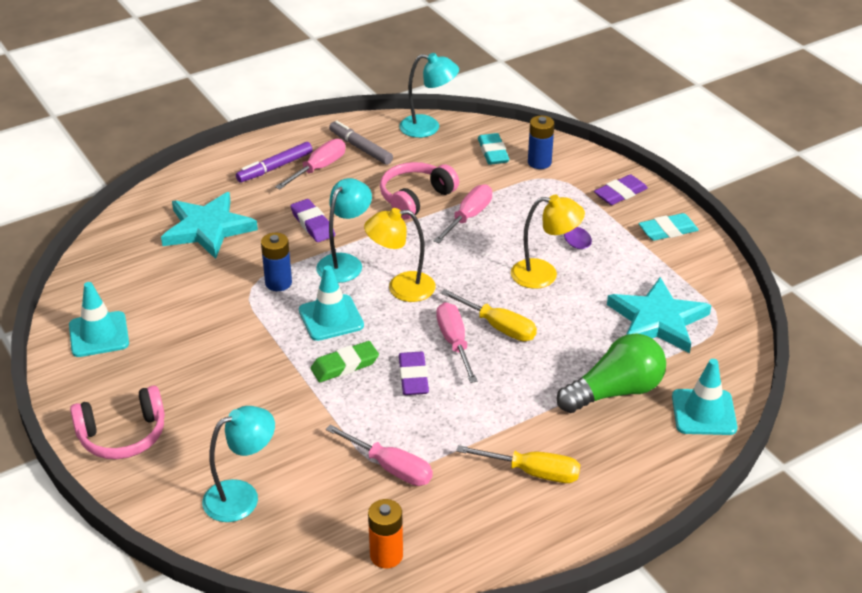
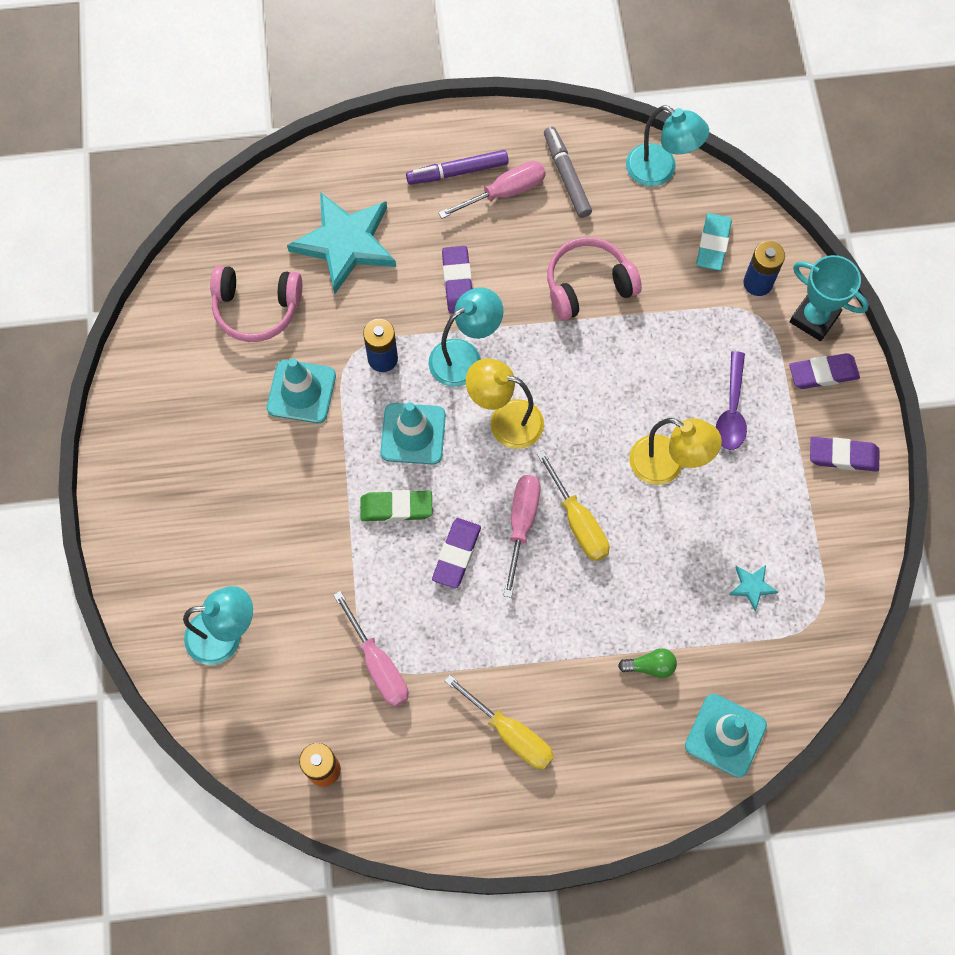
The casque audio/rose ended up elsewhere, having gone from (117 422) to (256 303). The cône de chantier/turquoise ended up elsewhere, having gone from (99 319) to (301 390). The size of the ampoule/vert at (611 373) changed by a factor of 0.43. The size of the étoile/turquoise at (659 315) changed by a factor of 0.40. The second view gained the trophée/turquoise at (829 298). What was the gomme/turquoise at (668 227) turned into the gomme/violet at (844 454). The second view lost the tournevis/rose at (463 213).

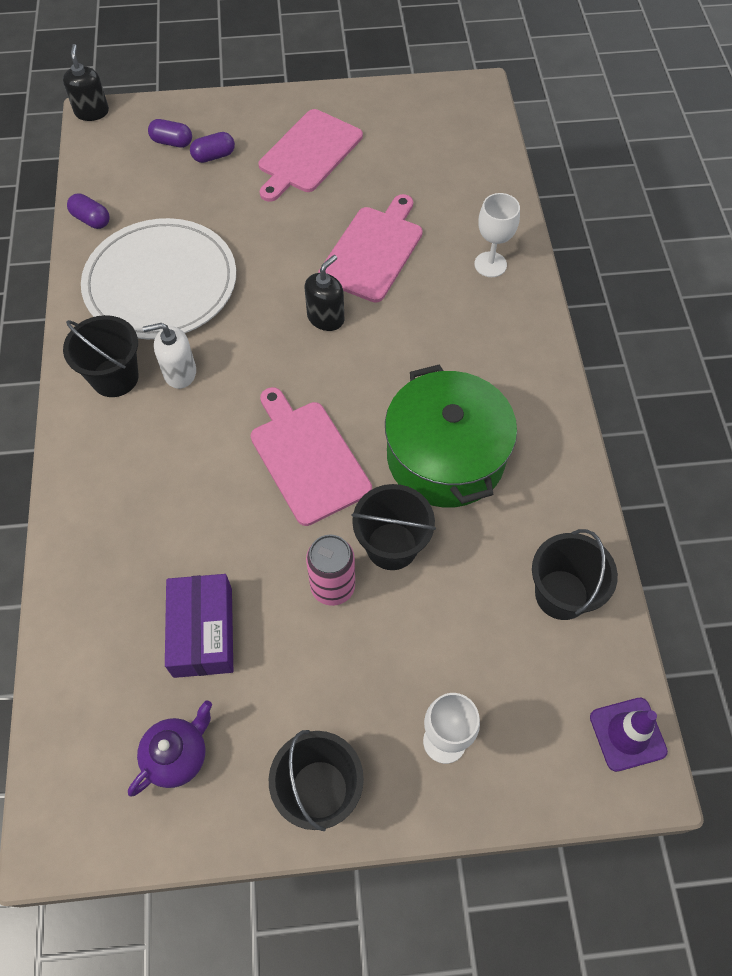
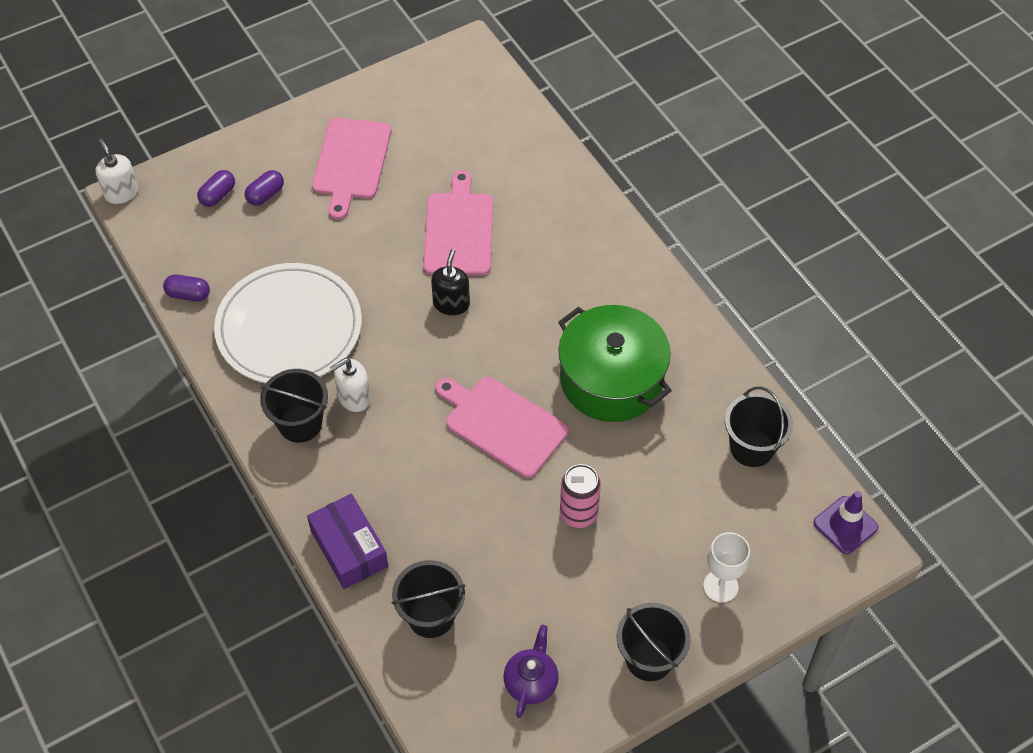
What was the distributeur de savon/noir at (86 82) turned into the distributeur de savon/blanc at (117 171). The gélule/violet at (170 133) ended up facing another way, 45 degrees counterclockwise from before. The boîte/violet ended up elsewhere, having gone from (199 626) to (347 541). The seau/noir ended up elsewhere, having gone from (393 527) to (428 599). The second view lost the verre à pied/blanc at (497 235).

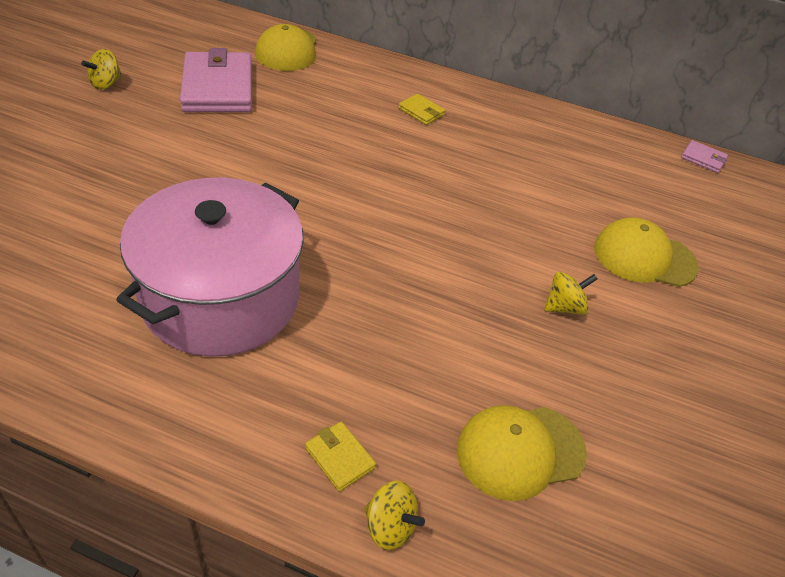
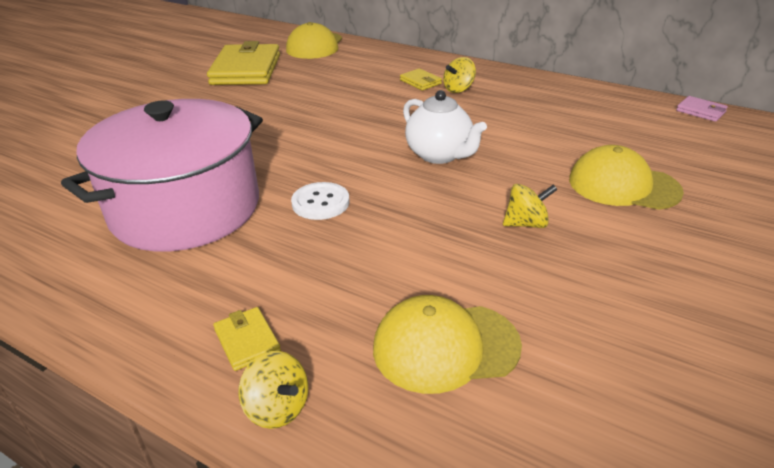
What was the portefeuille/rose at (216 80) turned into the portefeuille/jaune at (243 63). The second view gained the bouton/blanc at (320 201). The second view gained the théière/blanc at (445 127). The toupie/jaune ended up elsewhere, having gone from (101 69) to (459 75).

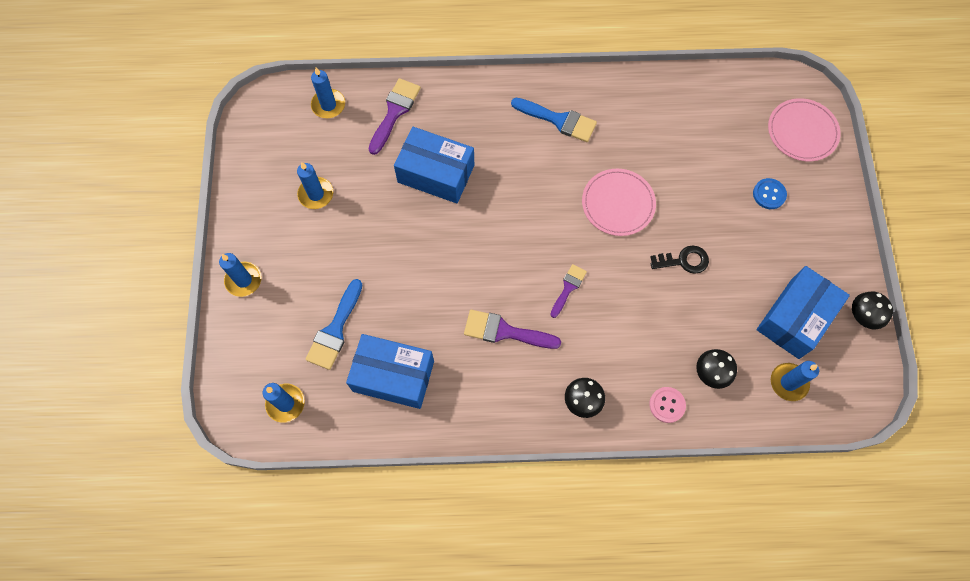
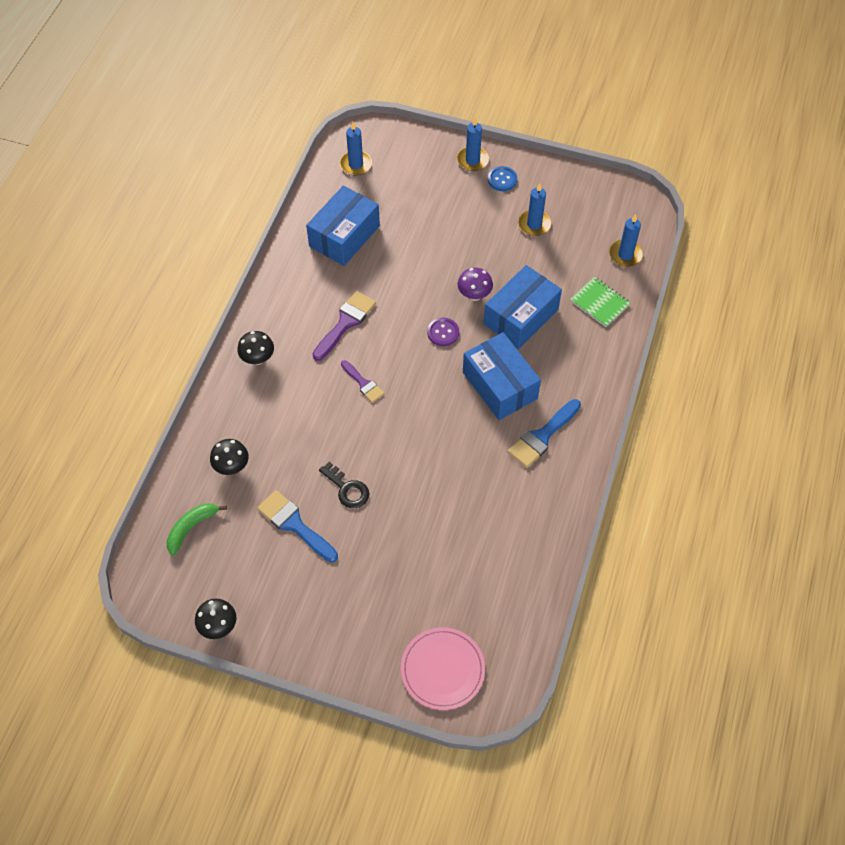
Where the bougie/bleu stood at (795 381), the banane/vert came to stand at (196 529). The pinceau/bleu ended up elsewhere, having gone from (334 324) to (297 526). The clé/noir at (679 259) ended up facing another way, 60 degrees counterclockwise from before. The second view gained the bouton/violet at (443 332). The second view gained the champignon/violet at (475 284). The boîte/bleu ended up elsewhere, having gone from (803 312) to (502 376). The bouton/bleu ended up elsewhere, having gone from (770 193) to (502 178). Where the pinceau/violet stood at (394 116), the carnet/vert came to stand at (600 302). The second view lost the assiette/rose at (619 202). The second view lost the bouton/rose at (667 405).

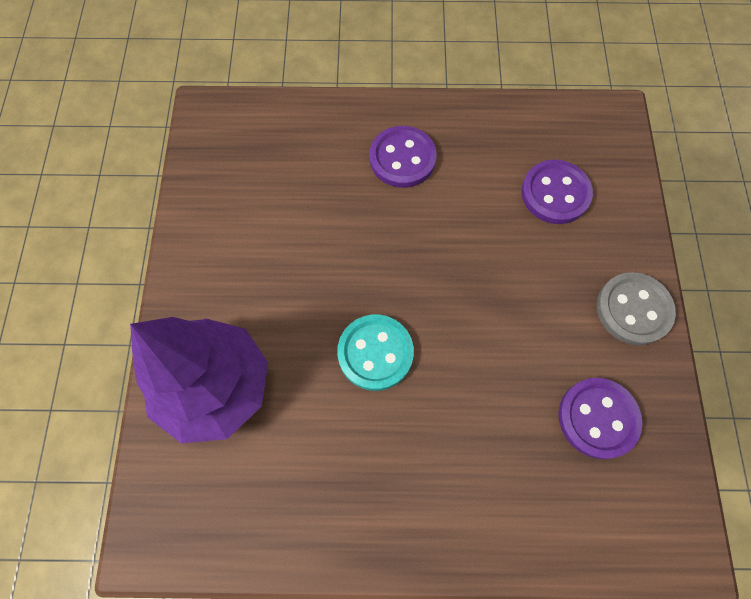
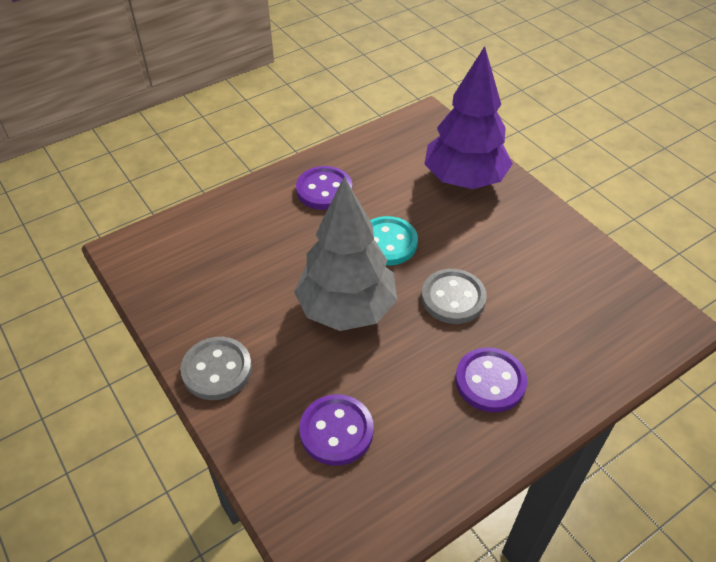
The second view gained the arbre/gris at (345 254). The bouton/violet ended up elsewhere, having gone from (600 418) to (324 188). The second view gained the bouton/gris at (454 296).

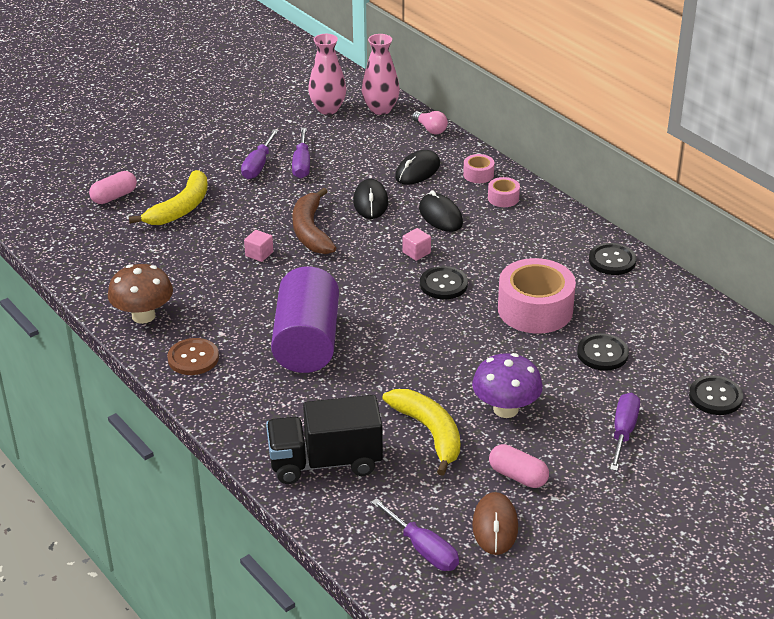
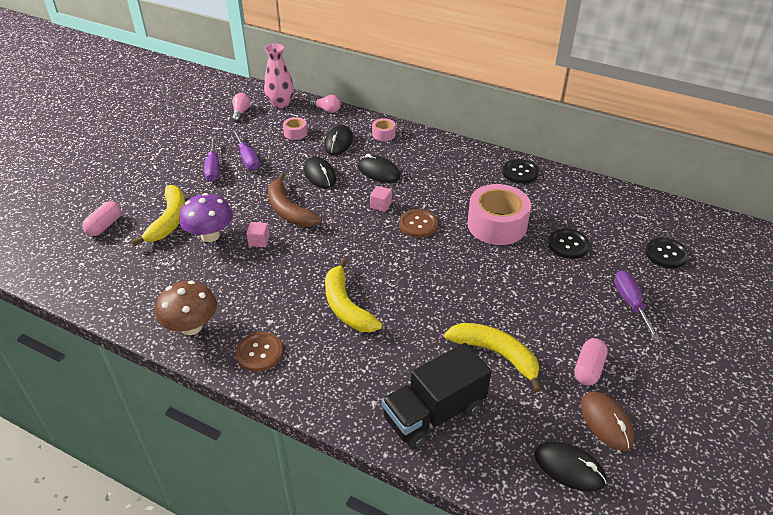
The champignon/violet ended up elsewhere, having gone from (507 385) to (206 217). Where the vase/rose stood at (327 74), the ampoule/rose came to stand at (241 107). The ruban adhésif/rose ended up elsewhere, having gone from (504 192) to (295 128). Where the cylindre/violet stood at (305 319), the banane/jaune came to stand at (353 295). What was the bouton/noir at (444 282) turned into the bouton/marron at (418 223). Where the tournevis/violet stood at (415 534), the souris/noir came to stand at (570 466). The gélule/rose at (519 466) ended up facing another way, 75 degrees counterclockwise from before.

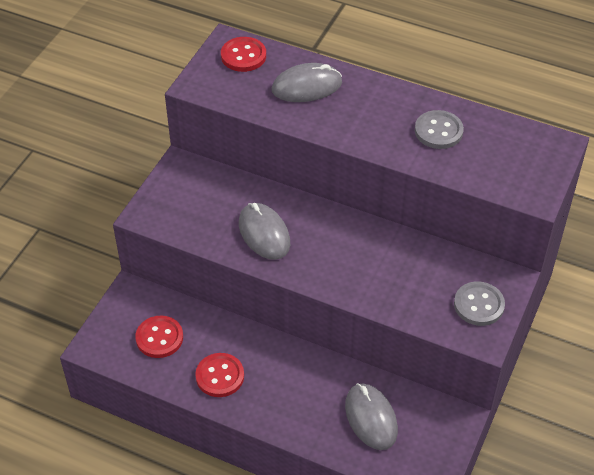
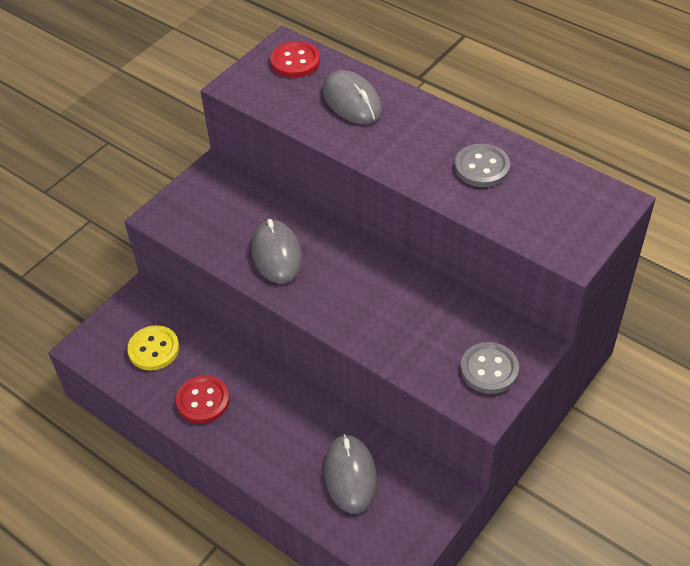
What was the bouton/rouge at (159 336) turned into the bouton/jaune at (153 348). The souris/gris at (307 82) ended up facing another way, 60 degrees clockwise from before.

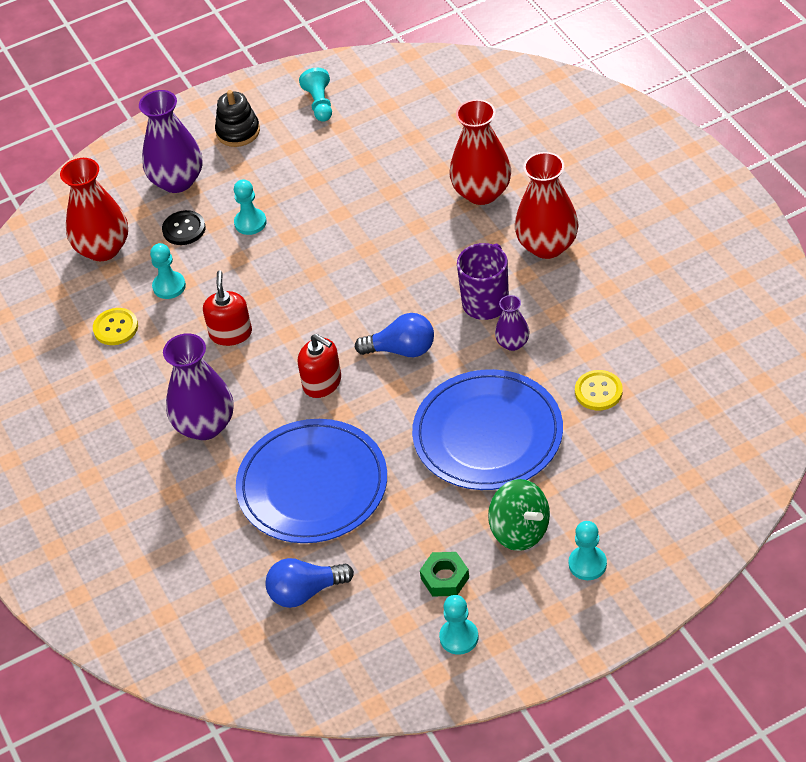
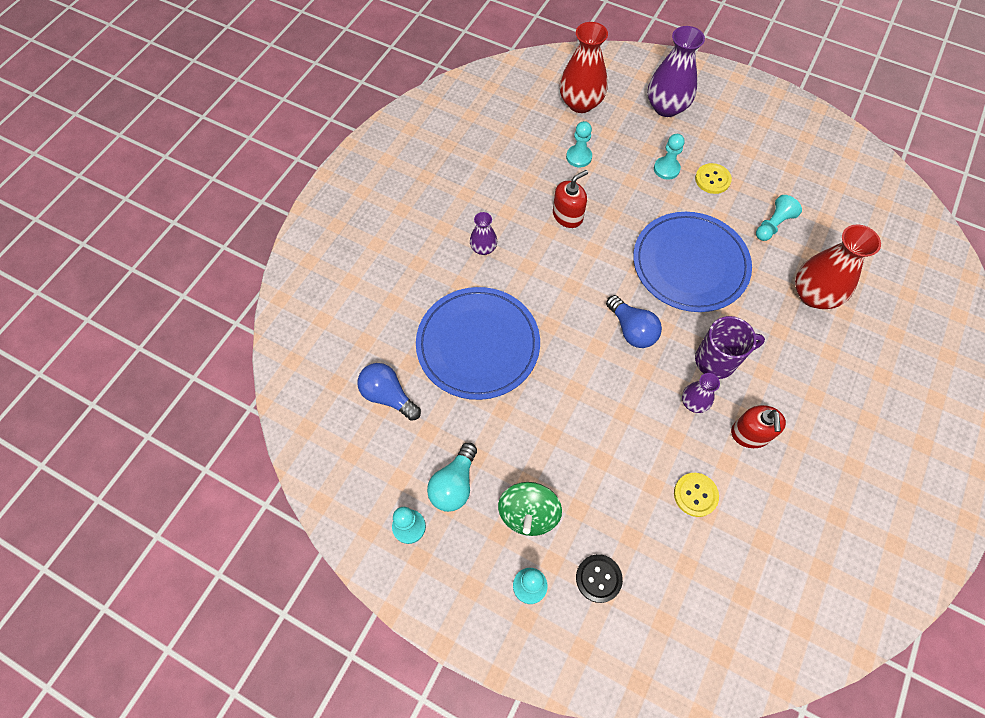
Where the écrou/vert stood at (444 574), the ampoule/turquoise came to stand at (452 477). The size of the vase/violet at (198 386) changed by a factor of 0.52. The bouton/noir ended up elsewhere, having gone from (184 227) to (599 578). The assiette/bleu ended up elsewhere, having gone from (487 429) to (692 262). The bouton/jaune ended up elsewhere, having gone from (115 326) to (713 178). The distributeur de savon/rouge ended up elsewhere, having gone from (319 366) to (758 426). The pion/turquoise ended up elsewhere, having gone from (315 94) to (779 218). The second view lost the jouet à empiler/noir at (237 118). The second view lost the vase/rouge at (546 205).

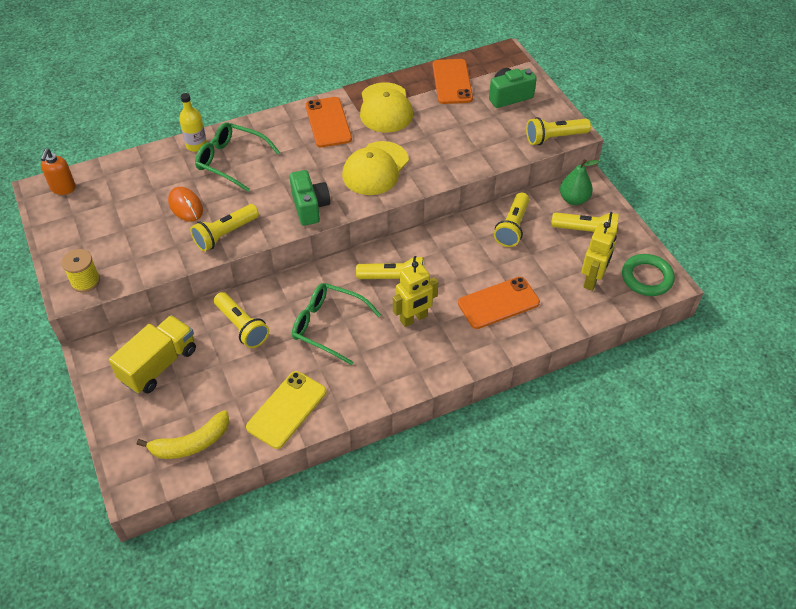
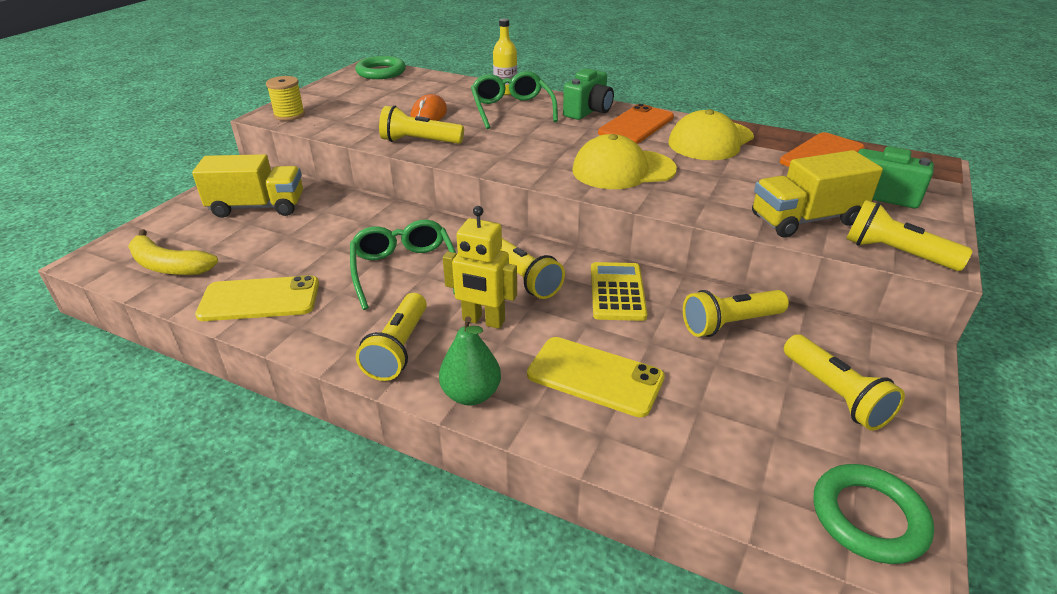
Where the distributeur de savon/orange stood at (58 171), the anneau/vert came to stand at (380 67). The lampe de poche/jaune ended up elsewhere, having gone from (241 320) to (391 337). The poire/vert ended up elsewhere, having gone from (579 182) to (470 360). What was the téléphone/orange at (499 303) turned into the téléphone/jaune at (596 377). The appareil photo/vert ended up elsewhere, having gone from (309 198) to (588 94). The second view gained the calculatrice/jaune at (619 291). The second view gained the camion/jaune at (817 194). The second view lost the robot/jaune at (599 256).

